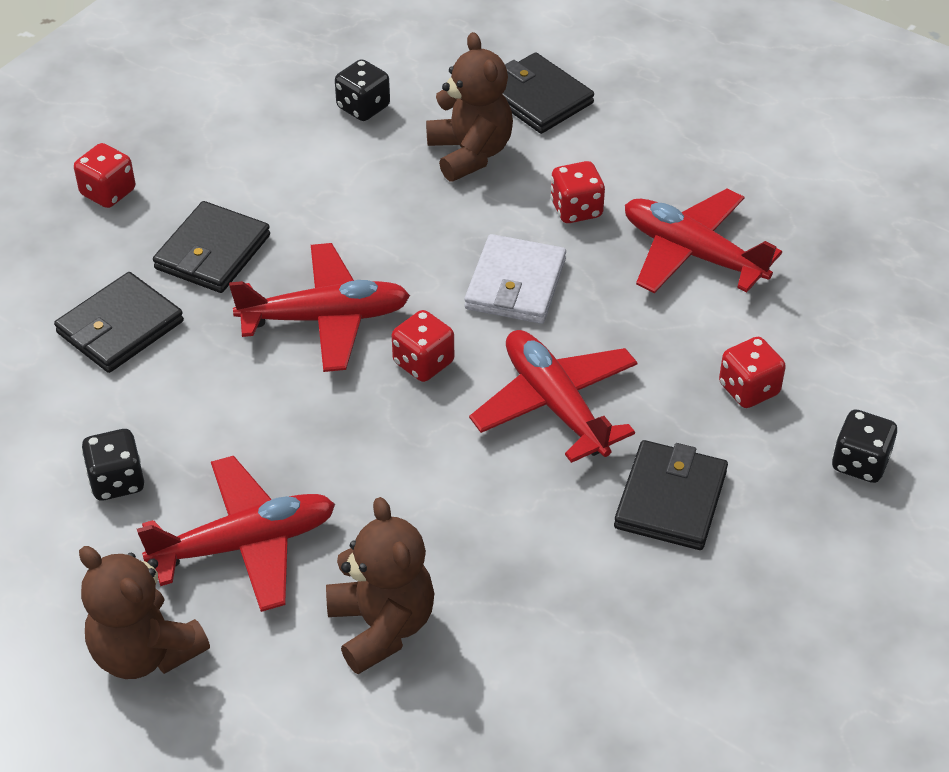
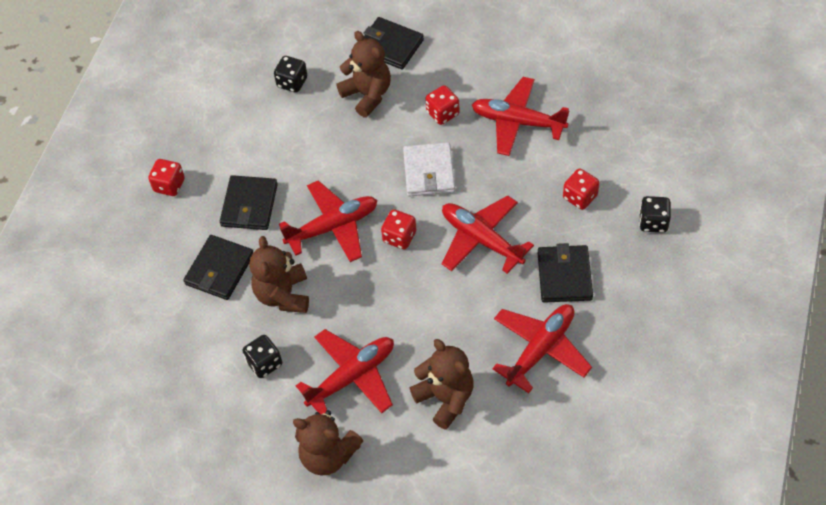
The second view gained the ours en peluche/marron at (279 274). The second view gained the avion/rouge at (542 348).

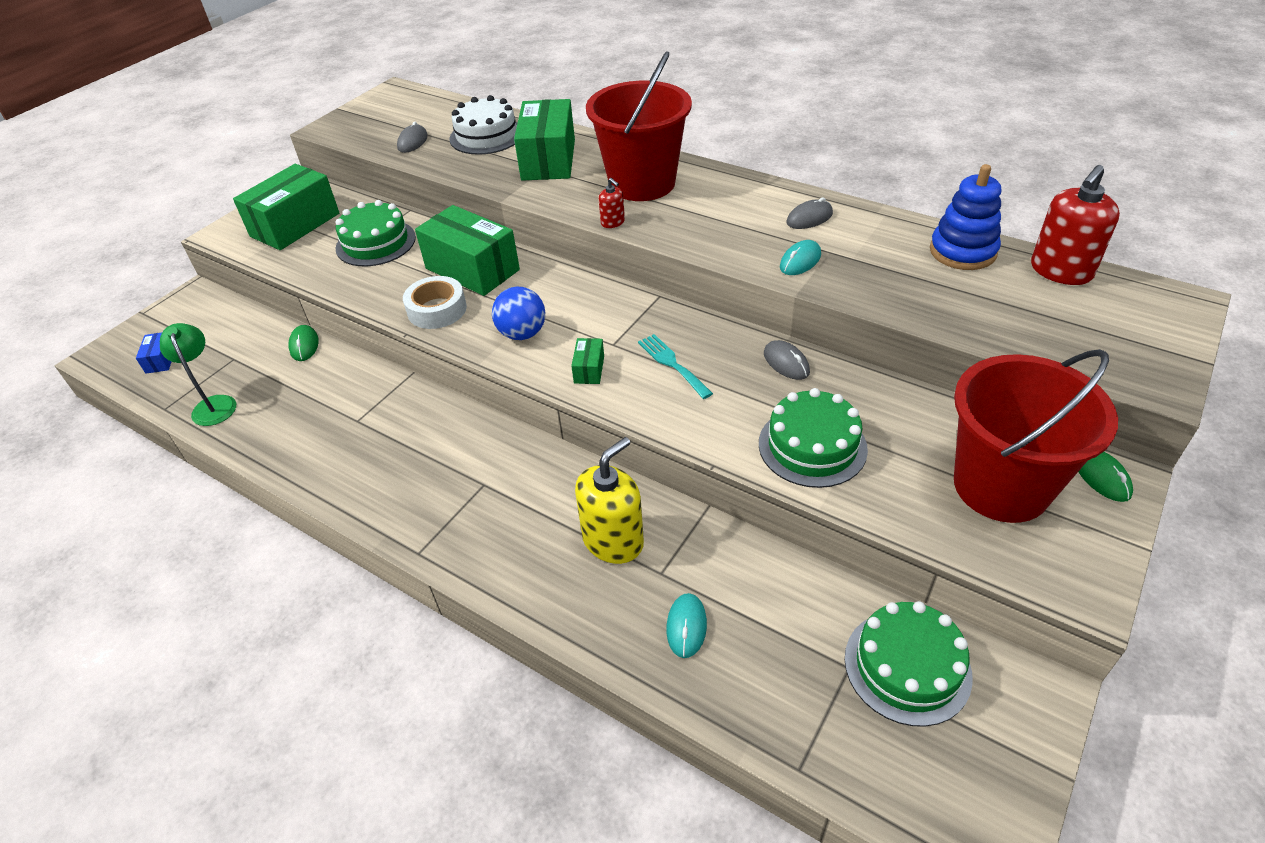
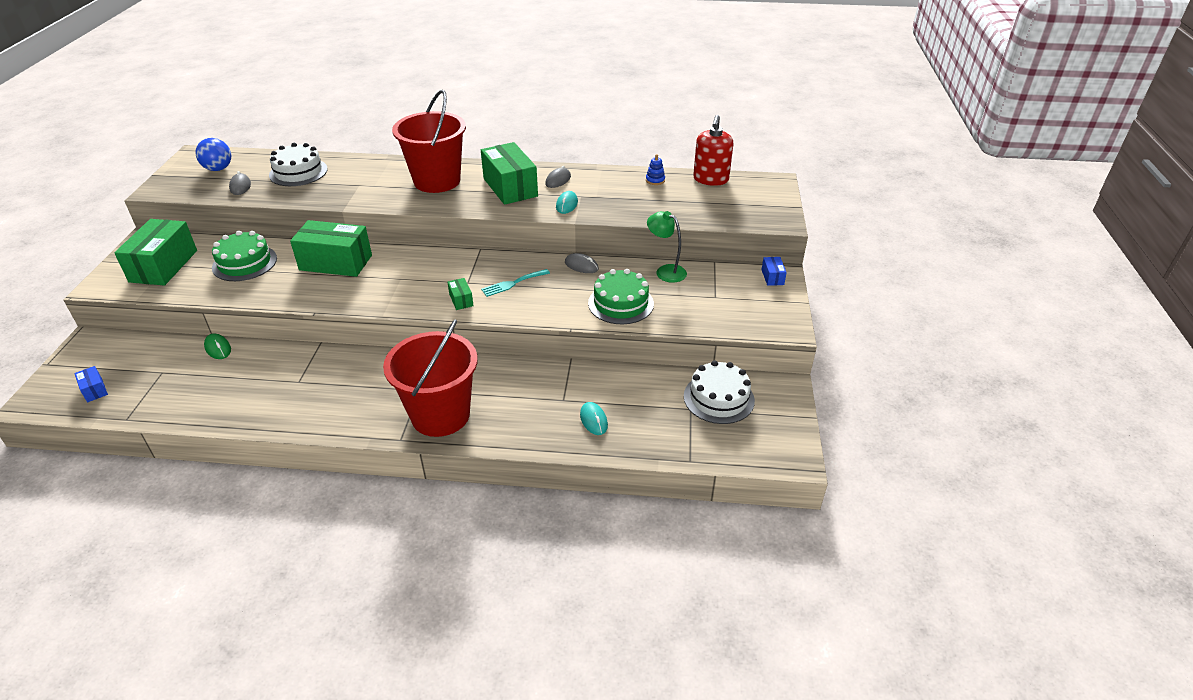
The balle/bleu ended up elsewhere, having gone from (518 313) to (213 154). The seau/rouge ended up elsewhere, having gone from (1036 436) to (430 378). The boîte/vert ended up elsewhere, having gone from (544 140) to (509 173). The fourchette/turquoise at (675 366) ended up facing another way, 60 degrees counterclockwise from before. The size of the jouet à empiler/bleu at (965 217) changed by a factor of 0.49. The lampe/vert ended up elsewhere, having gone from (198 374) to (667 247). What was the gâteau/vert at (909 664) turned into the gâteau/blanc at (719 392). Where the souris/vert stood at (1105 477), the boîte/bleu came to stand at (774 271). The second view lost the ruban adhésif/blanc at (435 302). The second view lost the distributeur de savon/jaune at (609 500). The second view lost the distributeur de savon/rouge at (612 203).

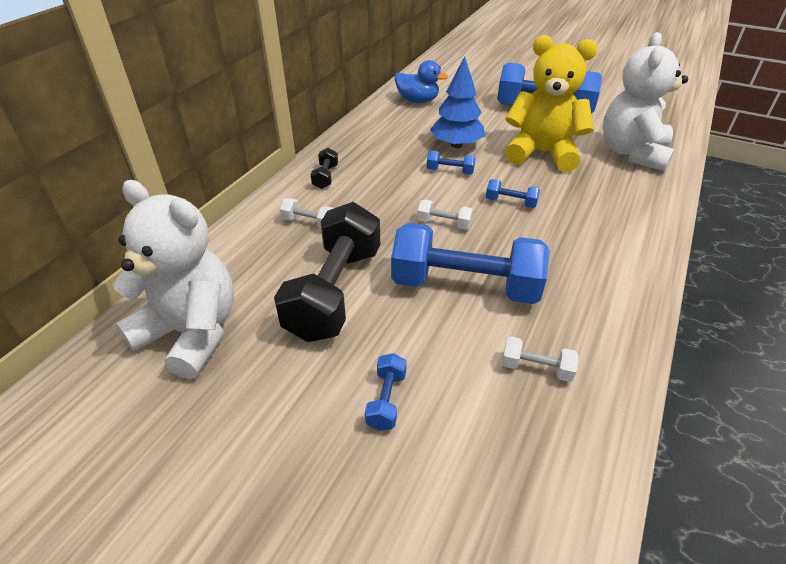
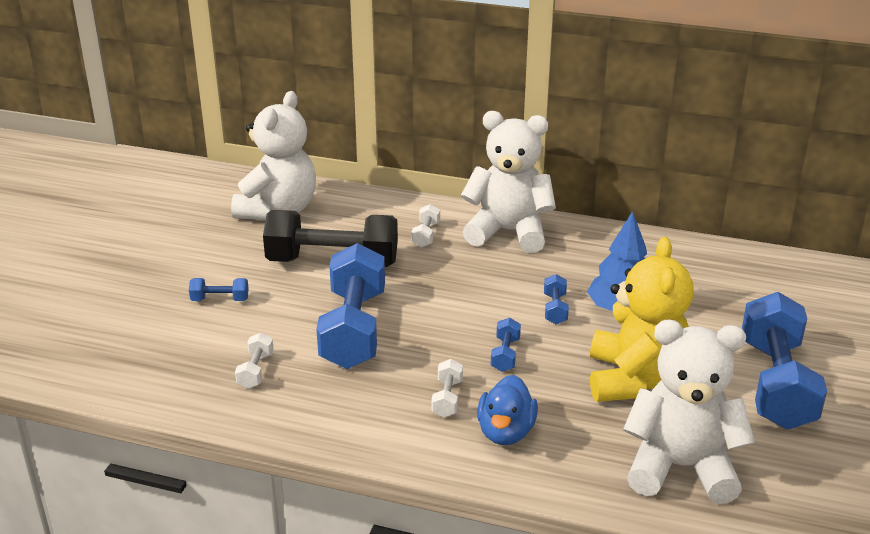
The haltère/blanc ended up elsewhere, having gone from (445 215) to (447 388). Where the haltère/noir stood at (324 168), the ours en peluche/blanc came to stand at (508 182). The canard/bleu ended up elsewhere, having gone from (421 81) to (507 410).

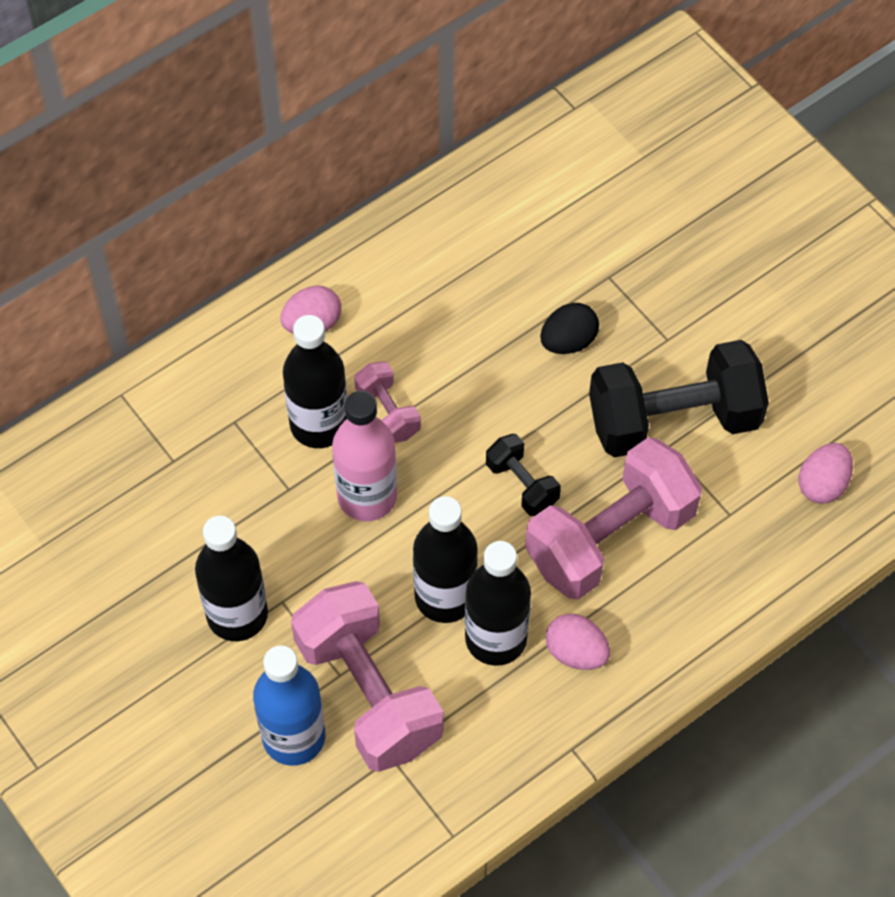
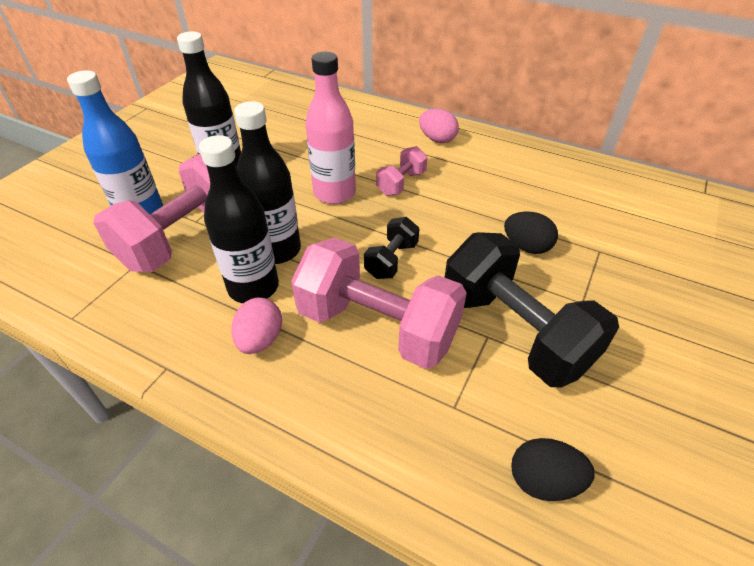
What was the œuf/rose at (825 473) turned into the œuf/noir at (553 469). The second view lost the bouteille/noir at (315 381).

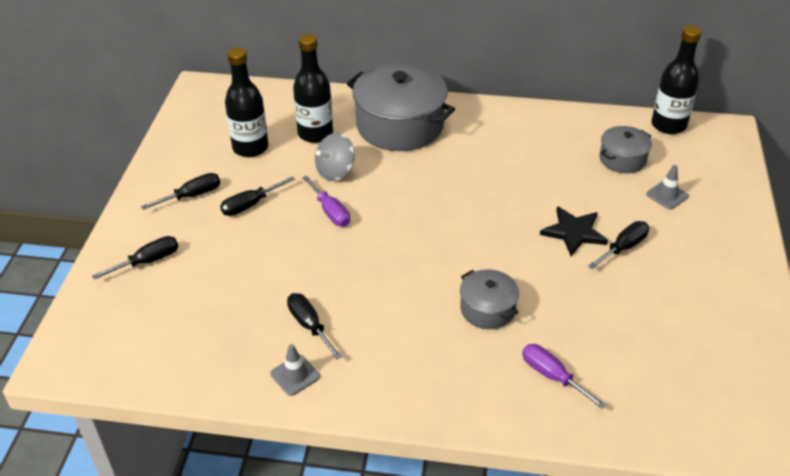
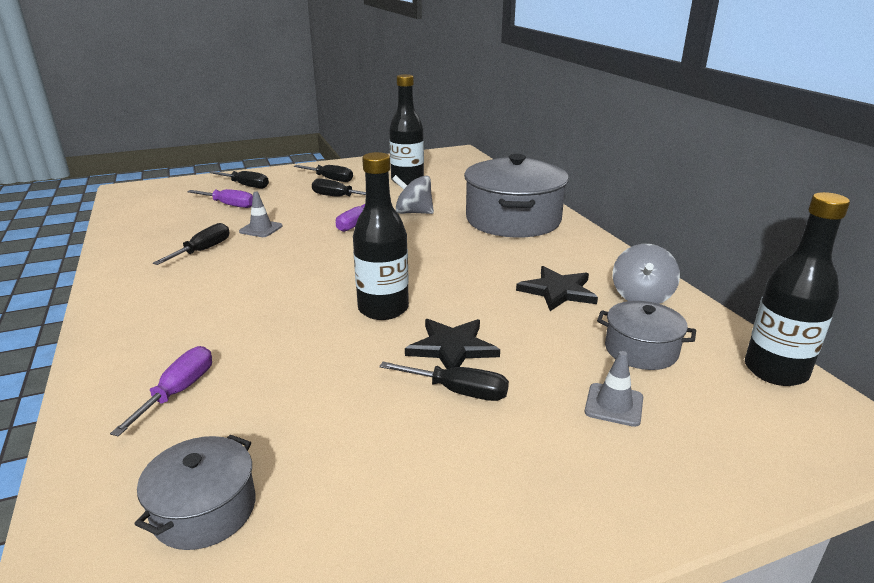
The marmite/gris ended up elsewhere, having gone from (489 299) to (195 492). The second view gained the tournevis/violet at (220 198). The cône de chantier/gris ended up elsewhere, having gone from (295 370) to (260 214). The bouteille/noir ended up elsewhere, having gone from (313 88) to (381 236). The second view gained the étoile/noir at (557 288). The second view gained the toupie/gris at (646 274).

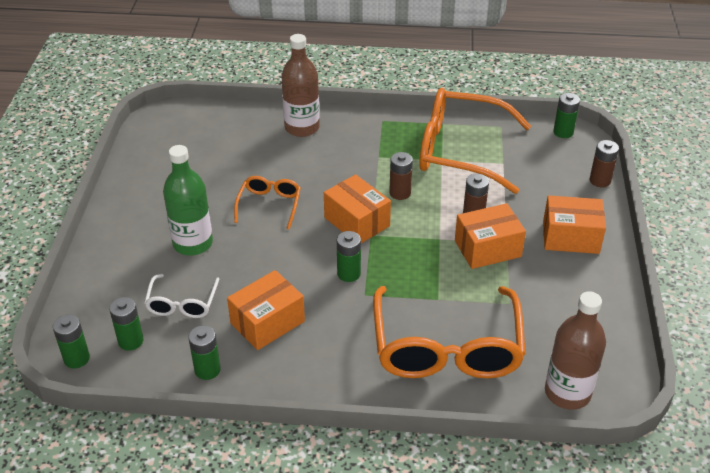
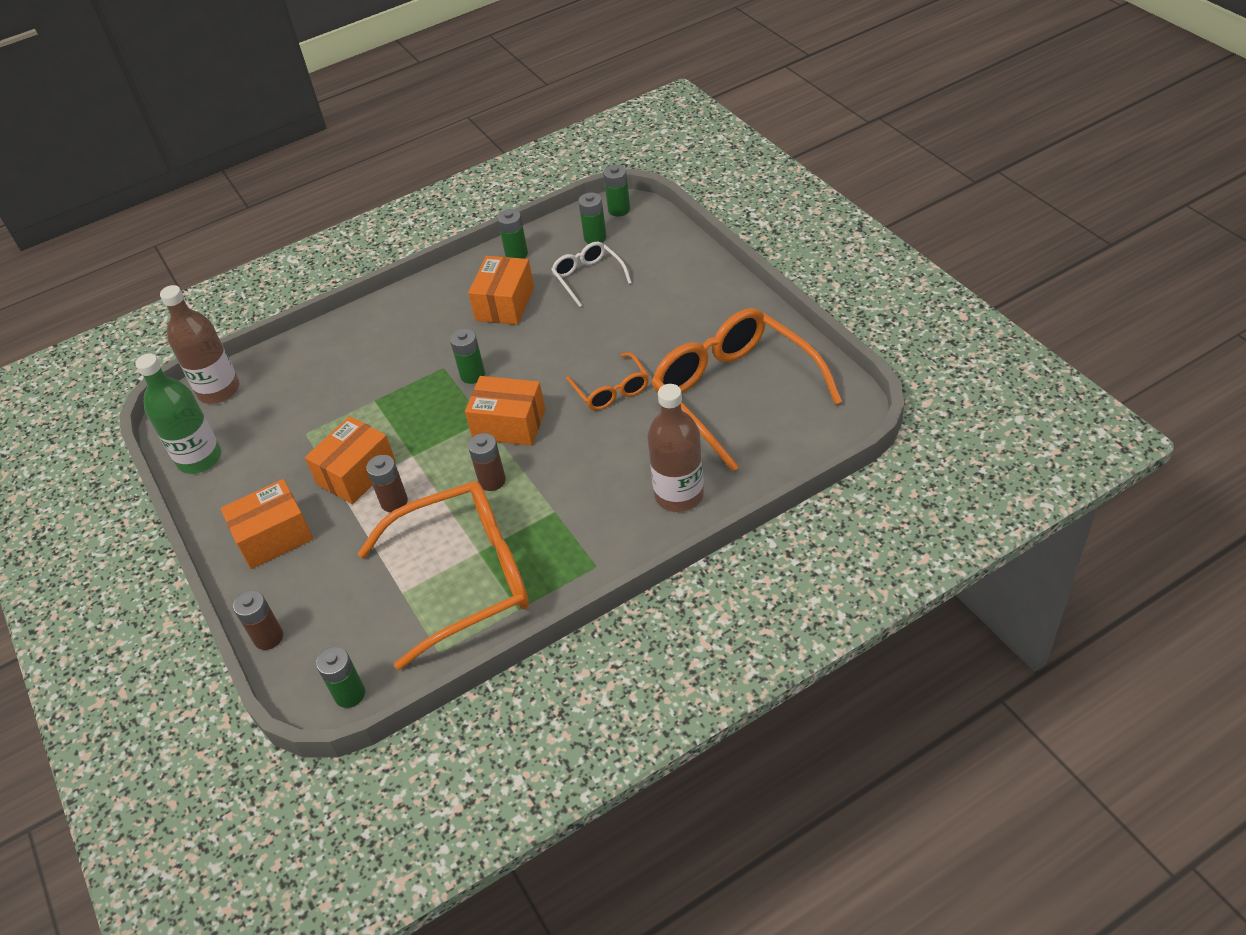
The bouteille/vert ended up elsewhere, having gone from (188 200) to (178 414). The lunettes/orange ended up elsewhere, having gone from (449 332) to (747 389).

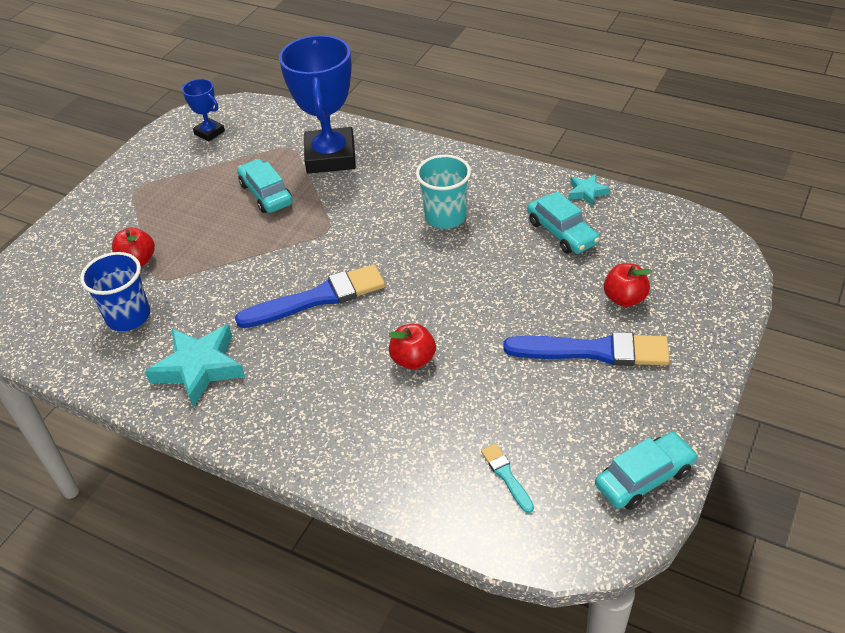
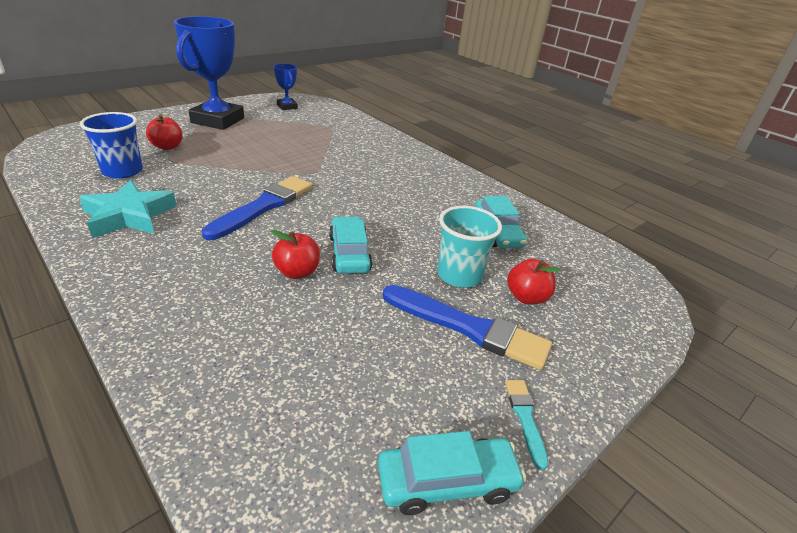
The trophée/bleu ended up elsewhere, having gone from (317 104) to (209 73). The pinceau/bleu at (310 296) ended up facing another way, 60 degrees counterclockwise from before. The voiture/turquoise ended up elsewhere, having gone from (265 186) to (350 245). The gobelet/turquoise ended up elsewhere, having gone from (443 192) to (469 247). The pinceau/turquoise ended up elsewhere, having gone from (507 478) to (526 425). The second view lost the étoile/turquoise at (589 190).

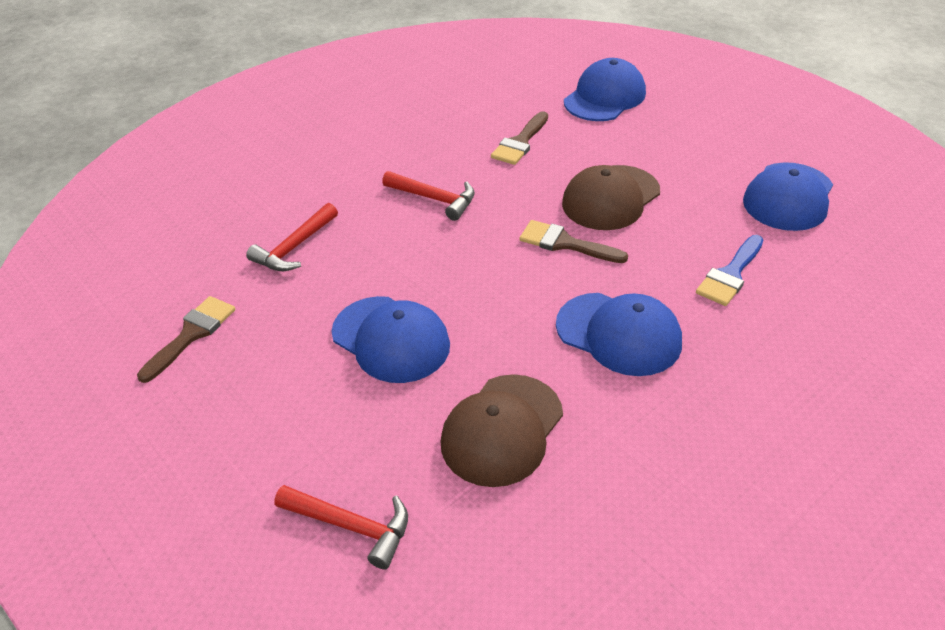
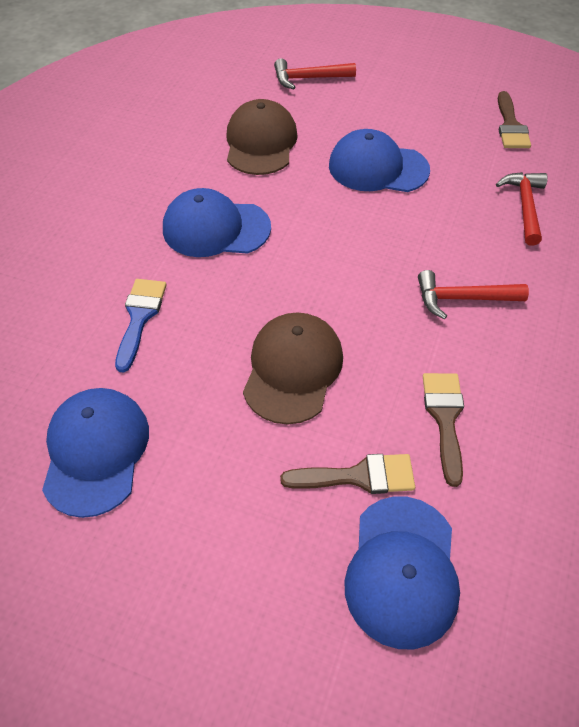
The pinceau/marron ended up elsewhere, having gone from (573 241) to (347 474).

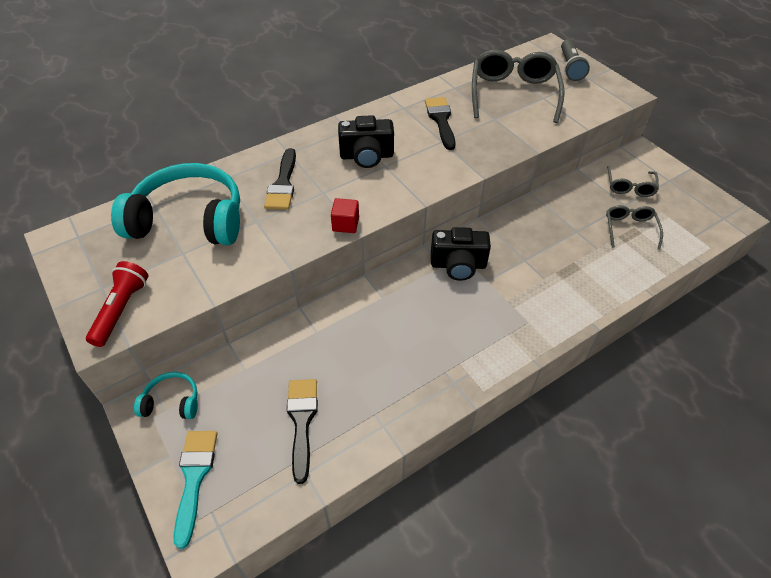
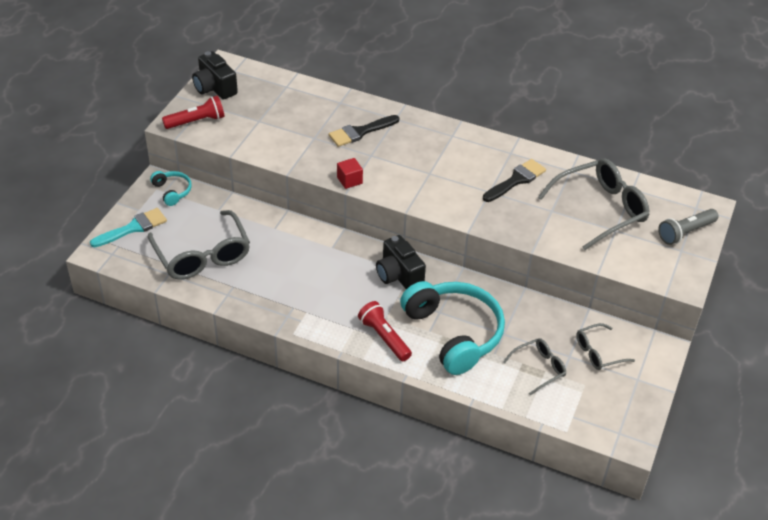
Where the pinceau/noir stood at (302 431), the lunettes/gris came to stand at (199 245). The appareil photo/noir ended up elsewhere, having gone from (366 141) to (215 75). The second view gained the lampe de poche/rouge at (385 331). The casque audio/turquoise ended up elsewhere, having gone from (175 204) to (452 328).

